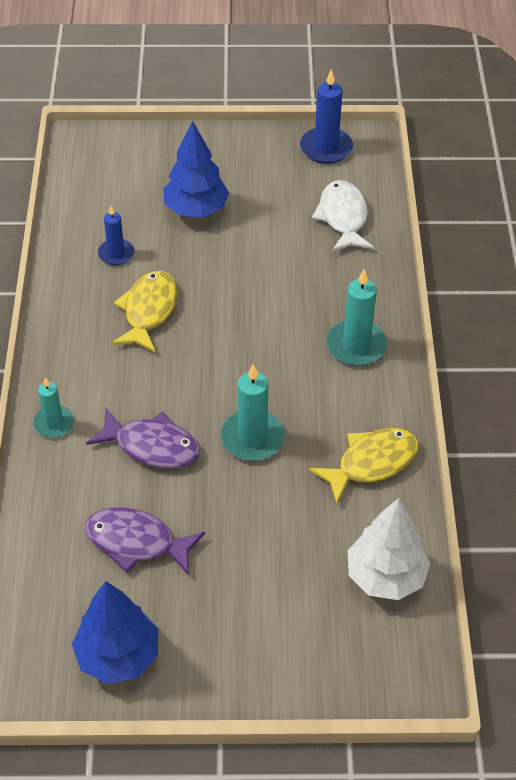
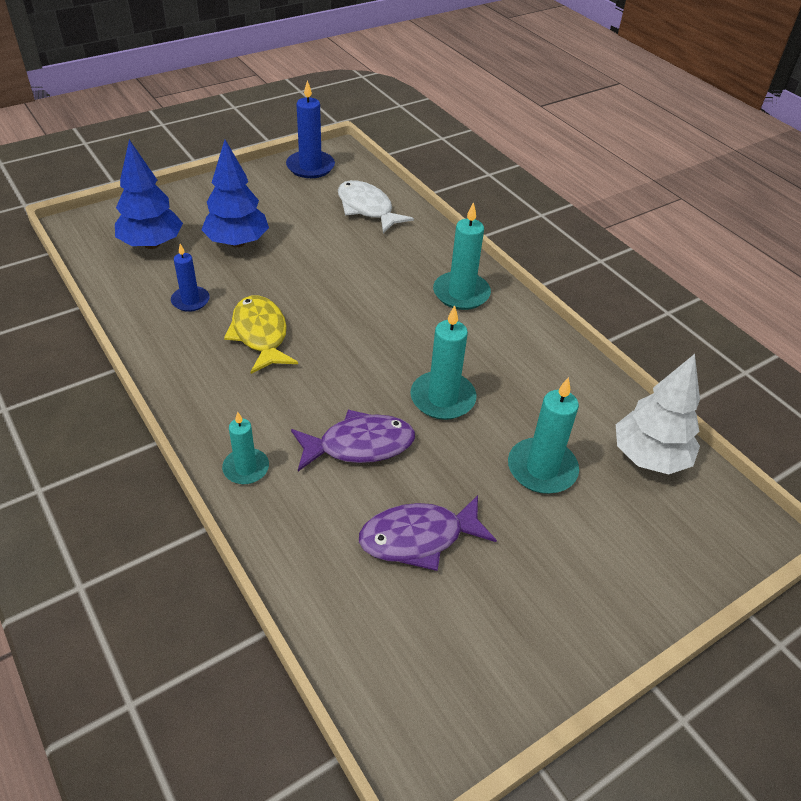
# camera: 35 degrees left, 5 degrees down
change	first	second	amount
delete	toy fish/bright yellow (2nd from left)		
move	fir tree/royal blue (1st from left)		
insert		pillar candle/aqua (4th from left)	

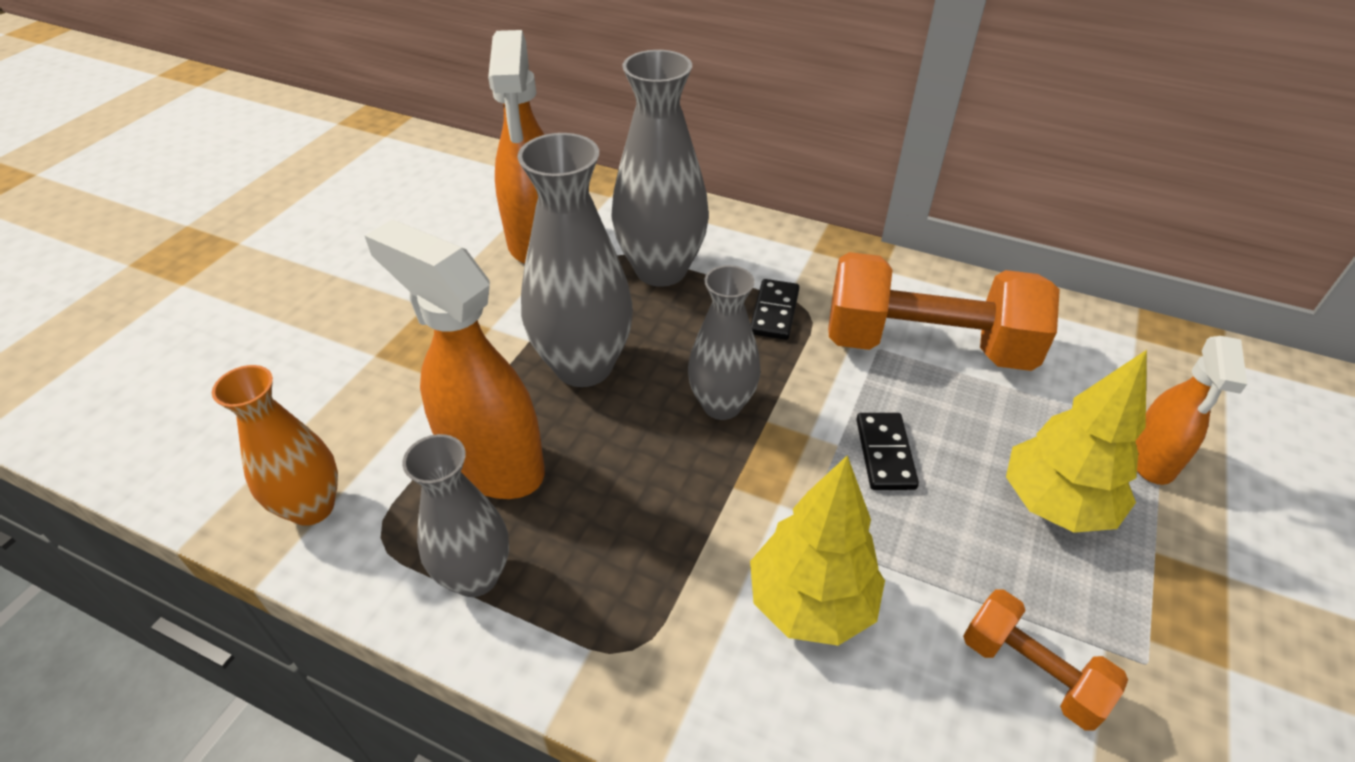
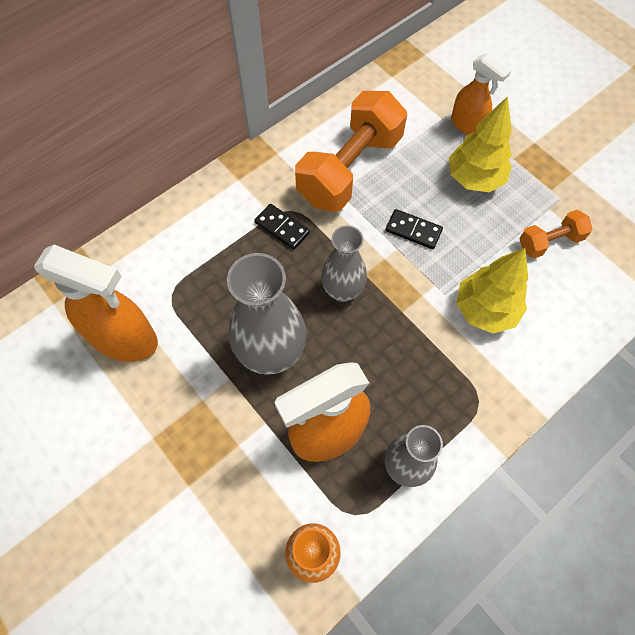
# camera: 65 degrees left, 20 degrees up
change	first	second	amount
delete	flower vase/gray (3rd from left)		

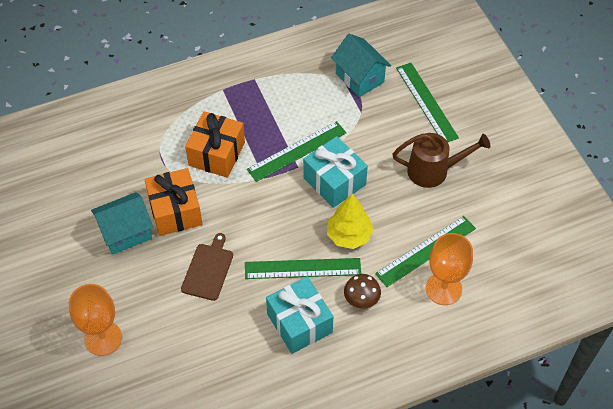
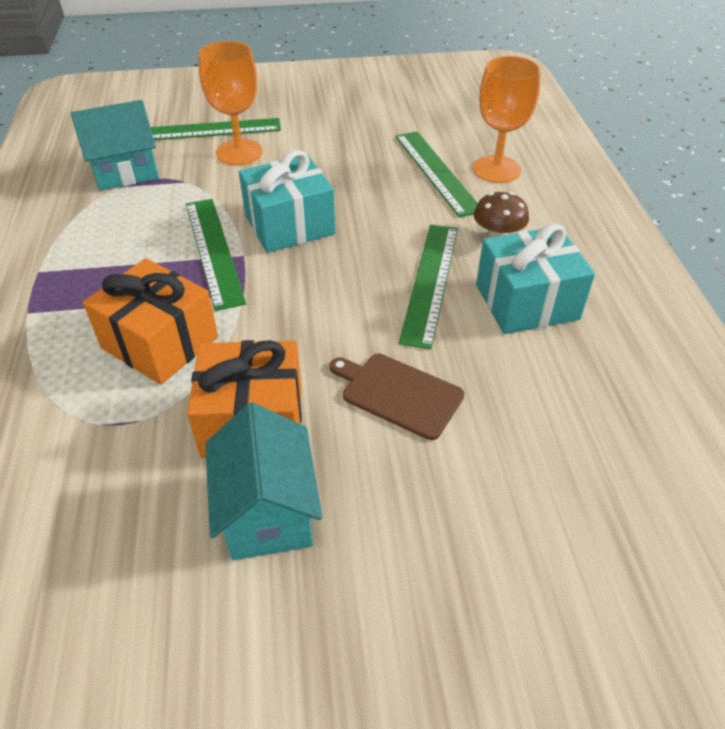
# camera: 75 degrees left, 10 degrees down
change	first	second	amount
delete	watering pot/russet		
delete	fir tree/bright yellow		
move	goblet/orange-coloured (1st from left)		

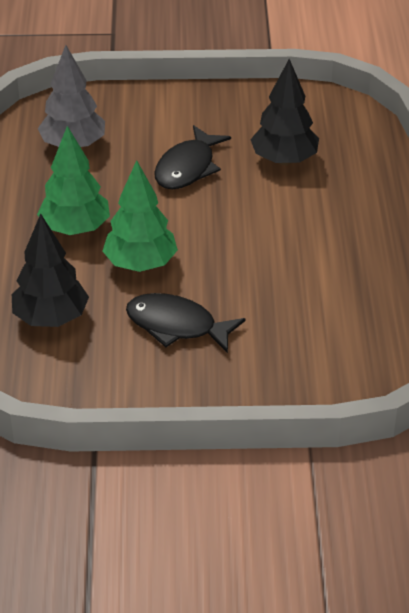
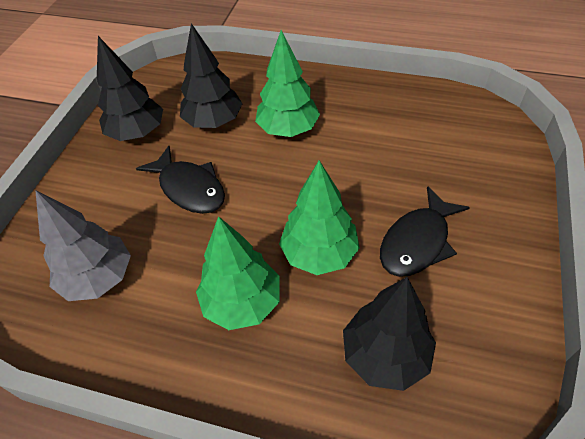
# camera: 70 degrees left, 10 degrees up
change	first	second	amount
insert		fir tree/green (2nd from left)	
insert		fir tree/ebony (1st from left)	

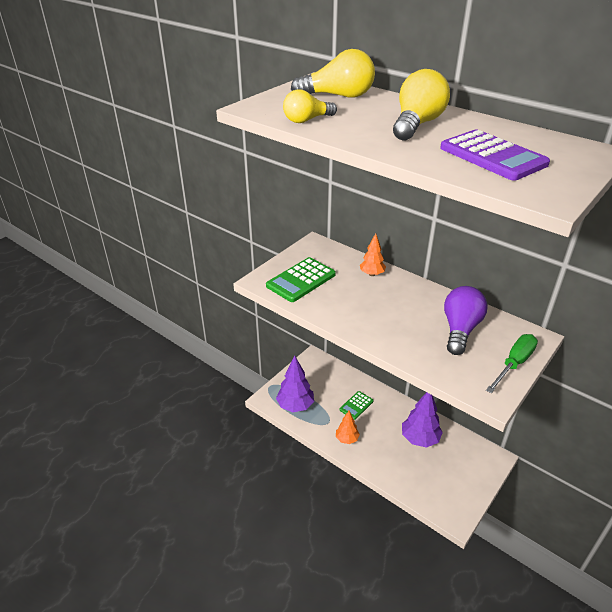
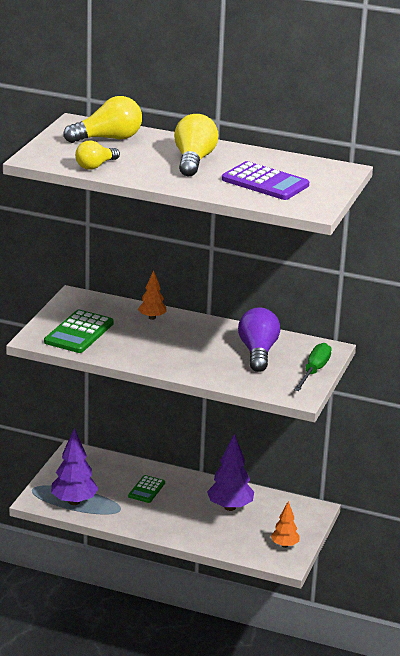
# camera: 20 degrees left, 10 degrees down
change	first	second	amount
move	fir tree/orange-coloured (1st from left in the first image)	fir tree/orange-coloured (2nd from left)	

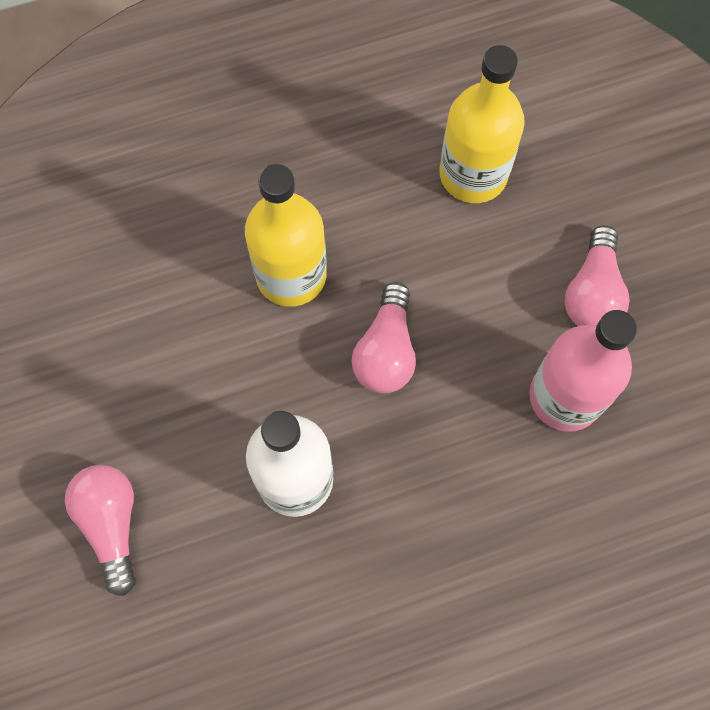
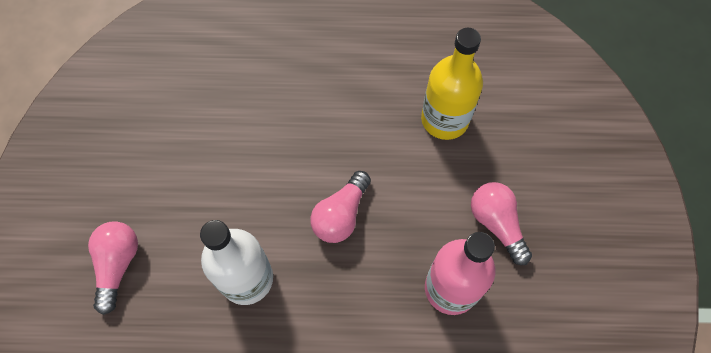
# camera: 20 degrees right, 5 degrees down
change	first	second	amount
delete	flask/bright yellow (1st from left)		
rotate	bulb/rose-pink (3rd from left)		120 degrees clockwise

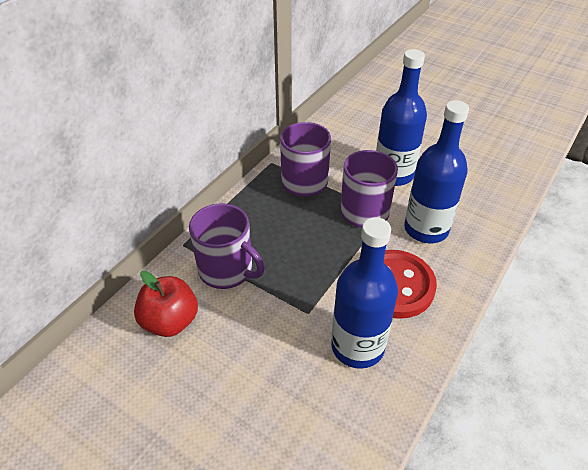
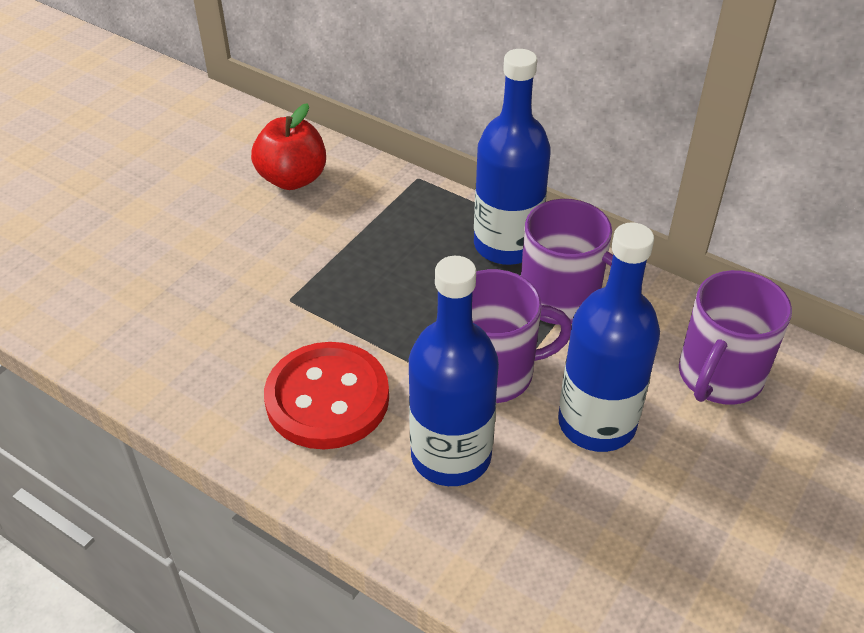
# camera: 90 degrees right, 0 degrees up
change	first	second	amount
move	mug/purple (1st from left in the first image)	mug/purple (3rd from left)	
move	flask/royal blue (1st from left in the first image)	flask/royal blue (2nd from left)	

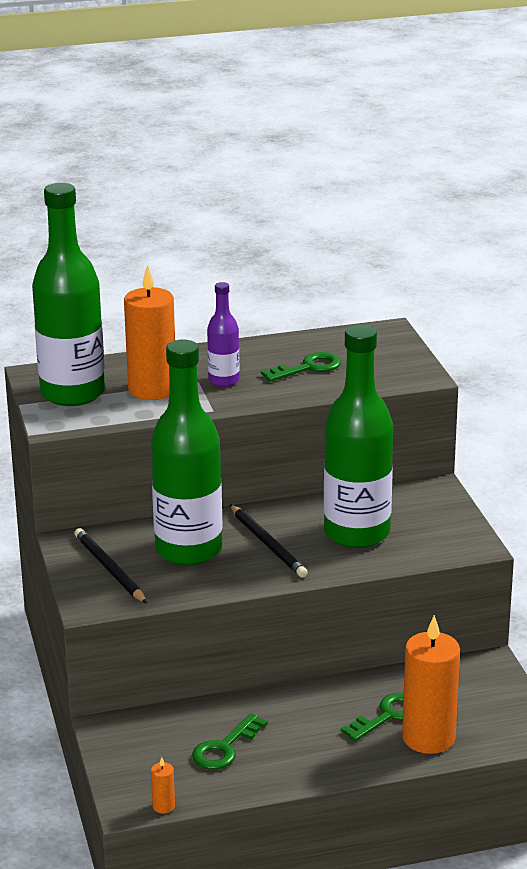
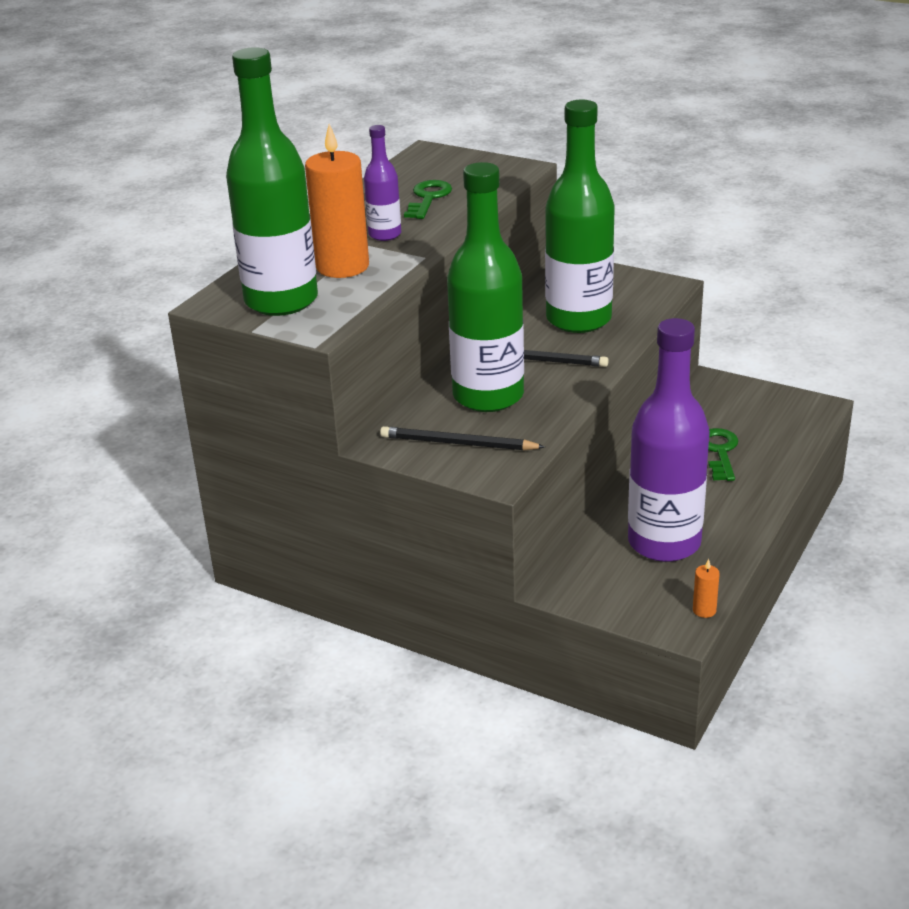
# camera: 45 degrees left, 5 degrees up
change	first	second	amount
delete	pillar candle/orange-coloured (3rd from left)		
replace	latchkey/green (1st from left)	flask/purple (2nd from left)	

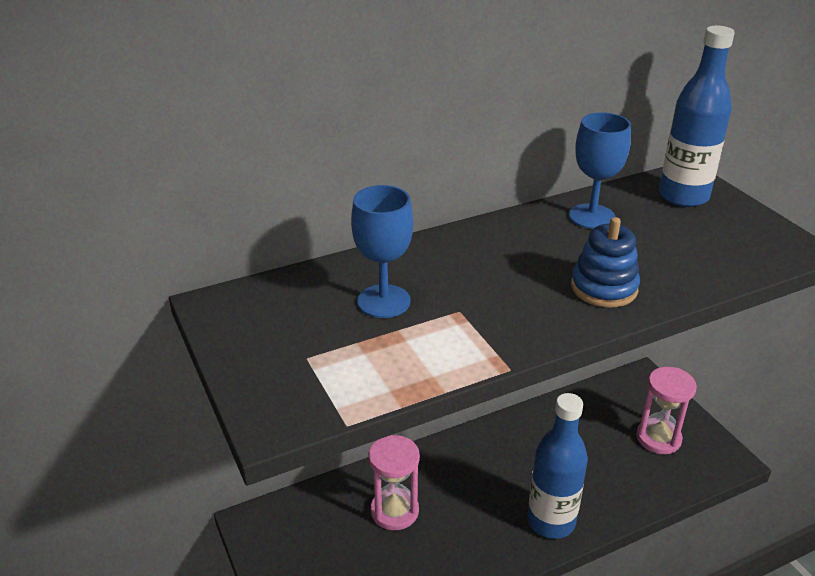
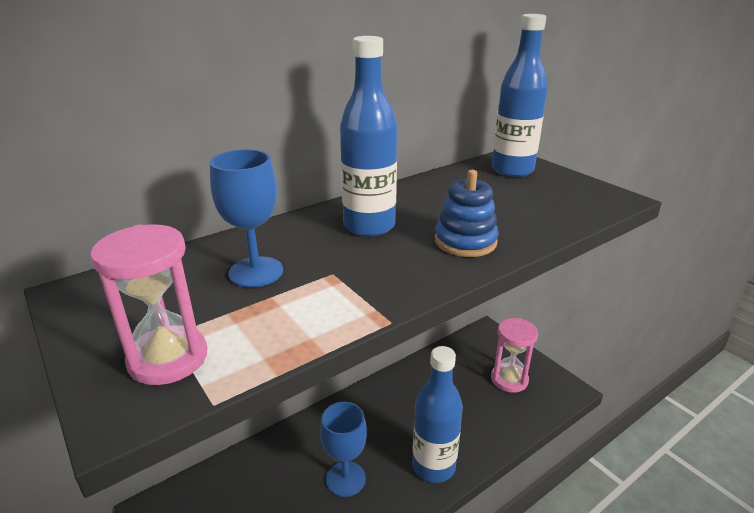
# camera: 10 degrees left, 5 degrees down
change	first	second	amount
move	goblet/royal blue (2nd from left)		
move	sand timer/rose-pink (1st from left)		
insert		flask/royal blue (1st from left)	

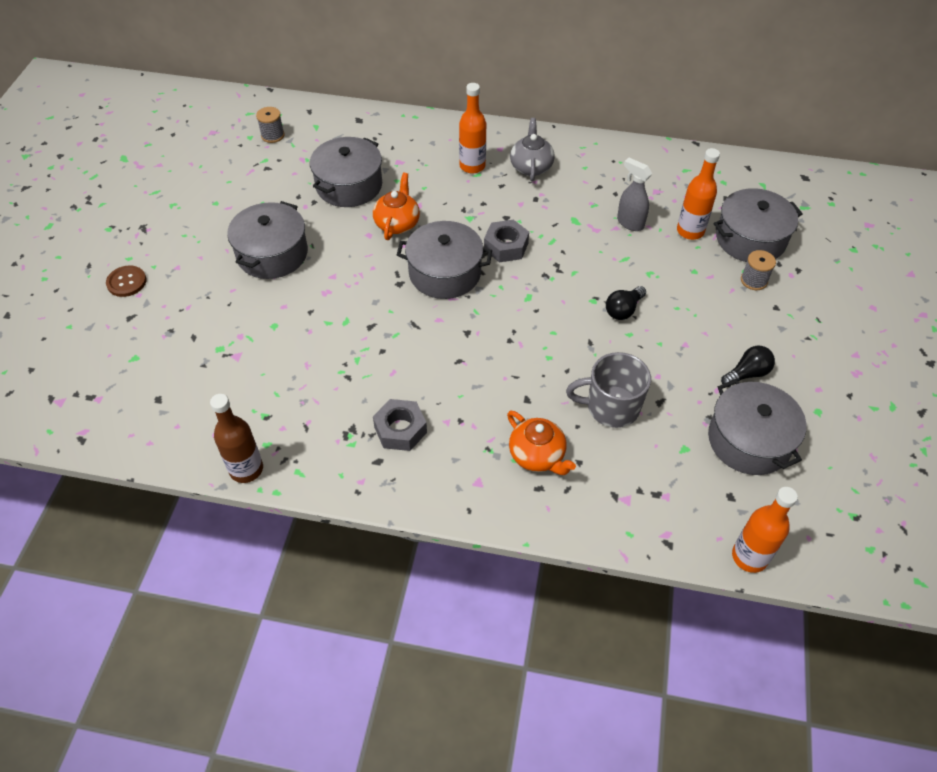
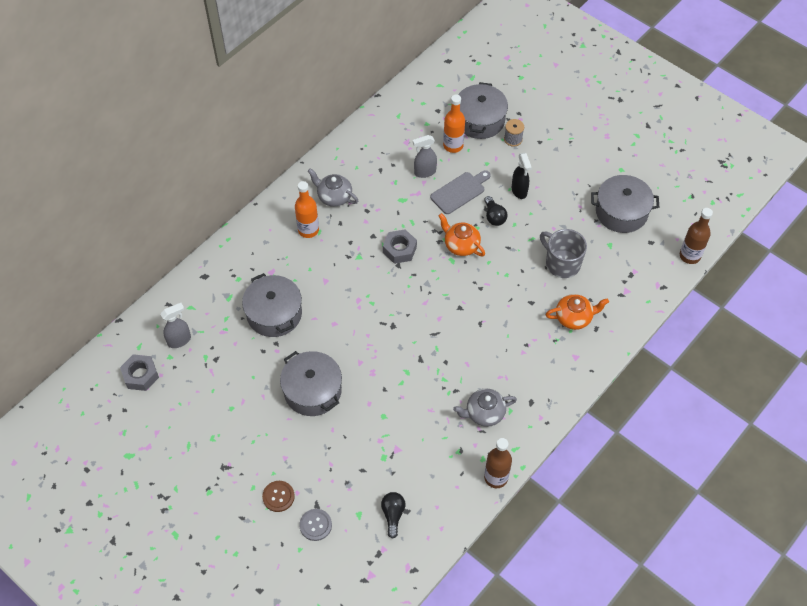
# camera: 60 degrees left, 5 degrees up
change	first	second	amount
replace	spool/gray (1st from left)	spray bottle/gray (1st from left)	
move	china teapot/orange-coloured (1st from left)		
delete	stockpot/gray (3rd from left)		
move	bulb/ebony (2nd from left in the first image)	bulb/ebony (1st from left)	
rotate	mug/gray		105 degrees clockwise
move	hexagon nut/gray (1st from left)		
recolor	flask/orange-coloured (3rd from left)	flask/russet (2nd from left)	
insert		spray bottle/ebony	
insert		cutting board/gray	
insert		china teapot/gray (2nd from left)	
insert		sewing button/gray	

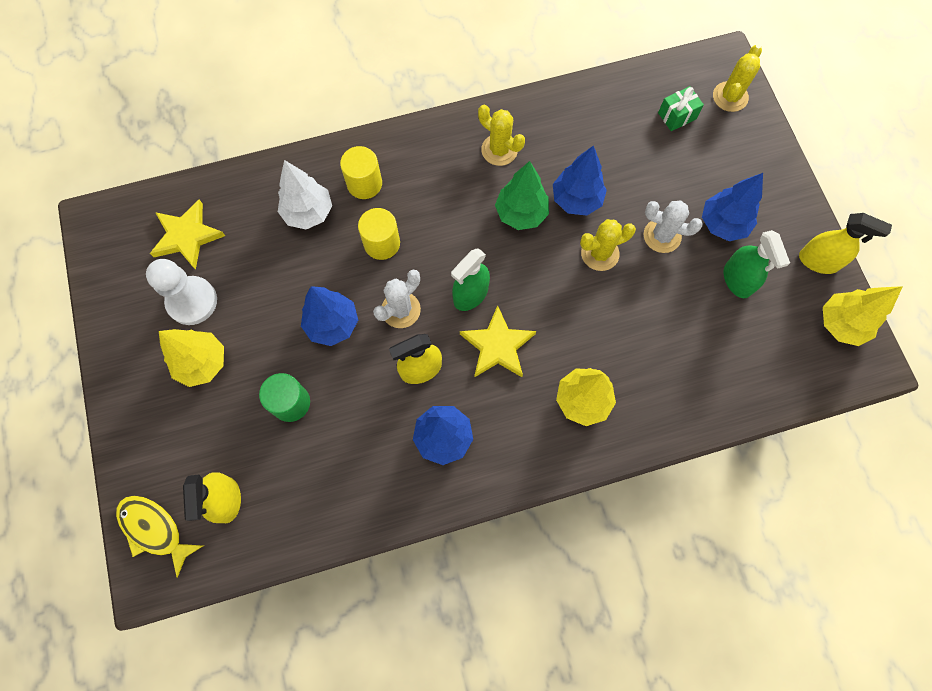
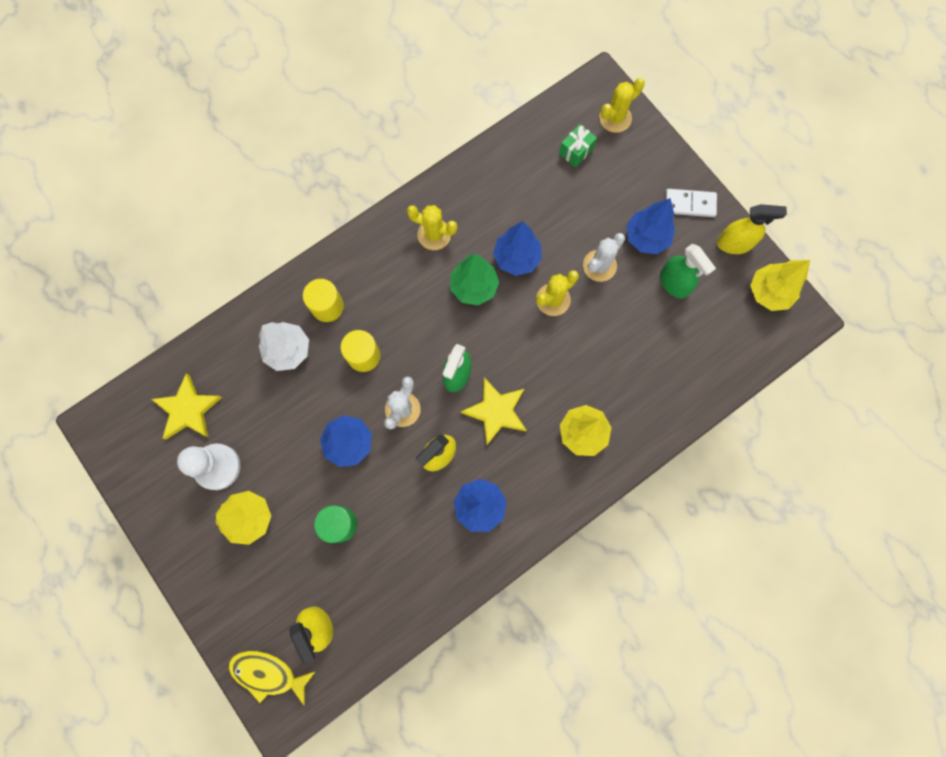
# camera: 20 degrees left, 5 degrees up
change	first	second	amount
rotate	prickly plant/bright yellow (3rd from left)		45 degrees clockwise
rotate	prickly plant/snow-white (2nd from left)		45 degrees counterclockwise
insert		domino/snow-white	

